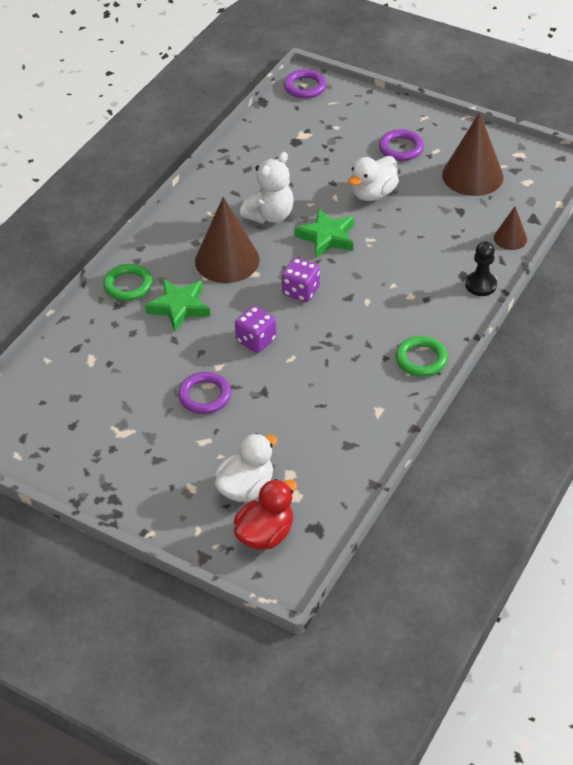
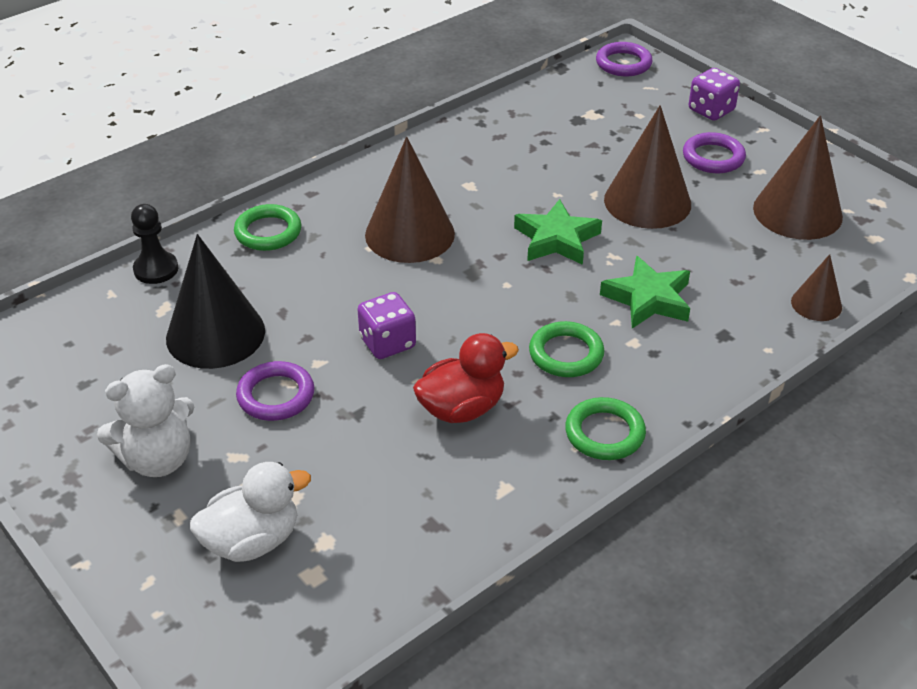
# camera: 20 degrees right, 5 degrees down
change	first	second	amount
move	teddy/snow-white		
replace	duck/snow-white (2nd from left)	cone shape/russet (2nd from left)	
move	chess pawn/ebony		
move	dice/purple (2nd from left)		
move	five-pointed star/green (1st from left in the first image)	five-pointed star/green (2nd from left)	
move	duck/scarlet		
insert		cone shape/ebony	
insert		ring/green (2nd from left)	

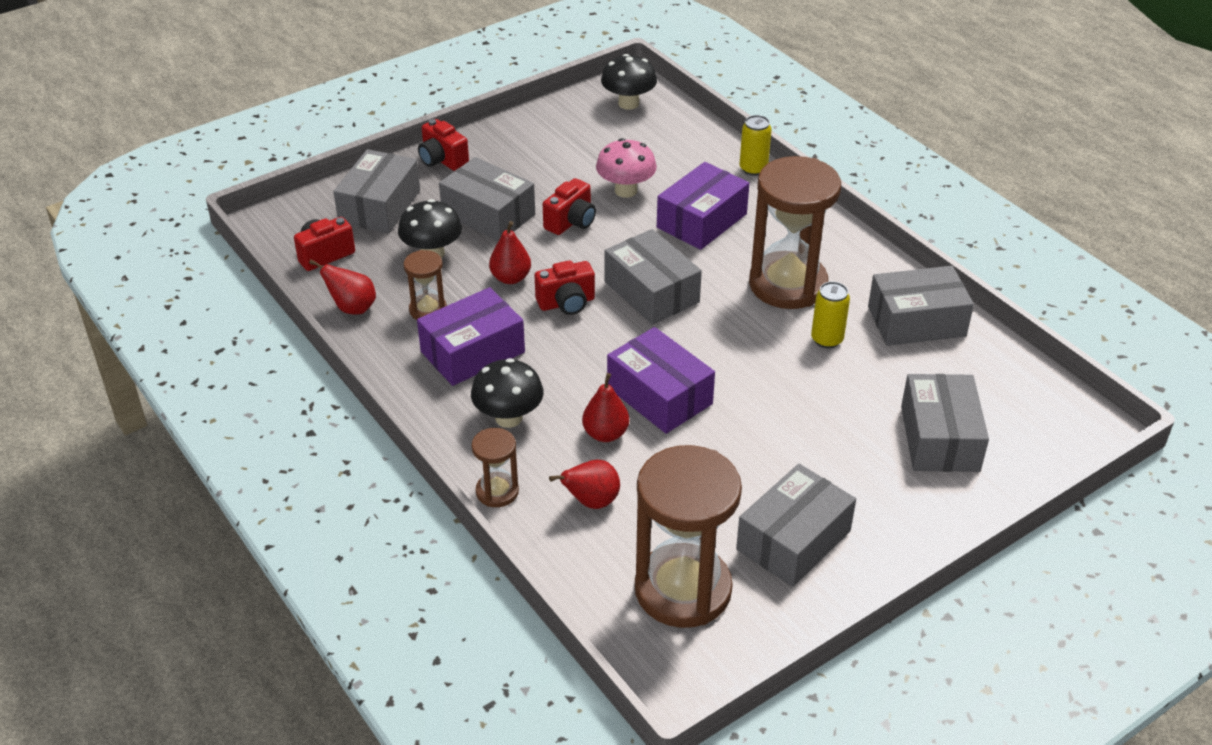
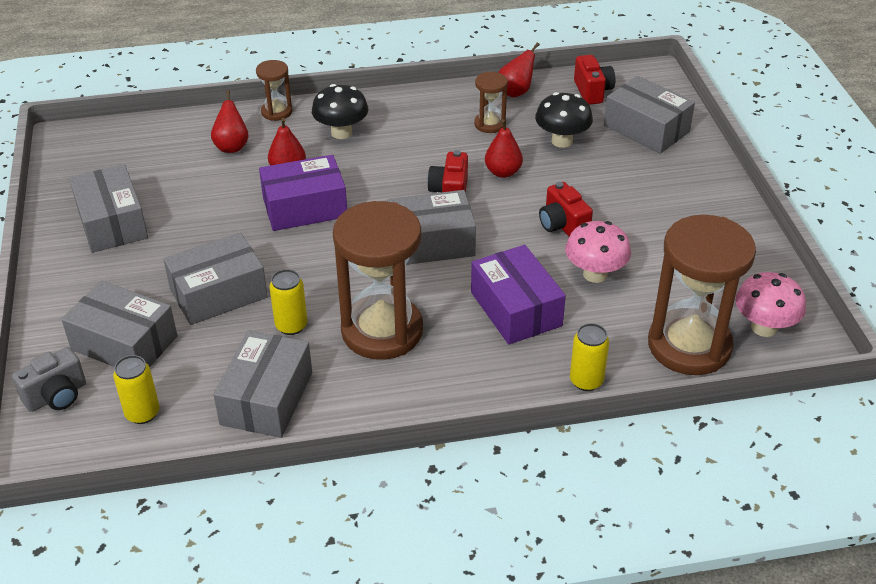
# camera: 115 degrees right, 0 degrees up
change	first	second	amount
recolor	toadstool/ebony (3rd from left)	toadstool/rose-pink (2nd from left)	
delete	photo camera/scarlet (2nd from left)		
move	package/gray (2nd from left in the first image)	package/gray (3rd from left)	
delete	package/purple (1st from left)		
move	sand timer/russet (3rd from left in the first image)	sand timer/russet (4th from left)	
insert		photo camera/gray	
insert		soda can/bright yellow (1st from left)	

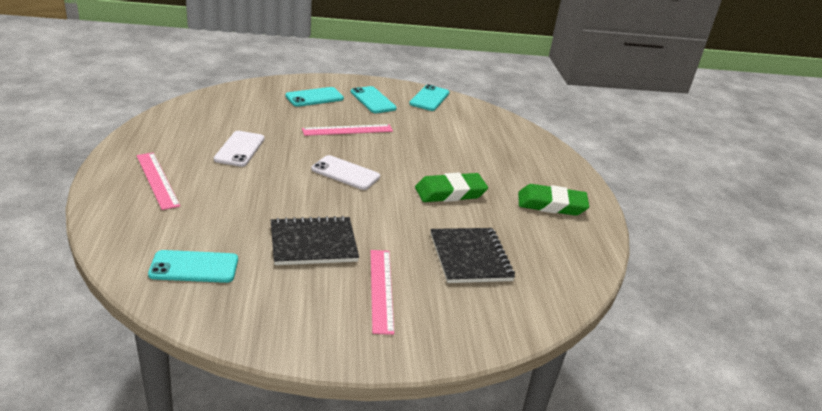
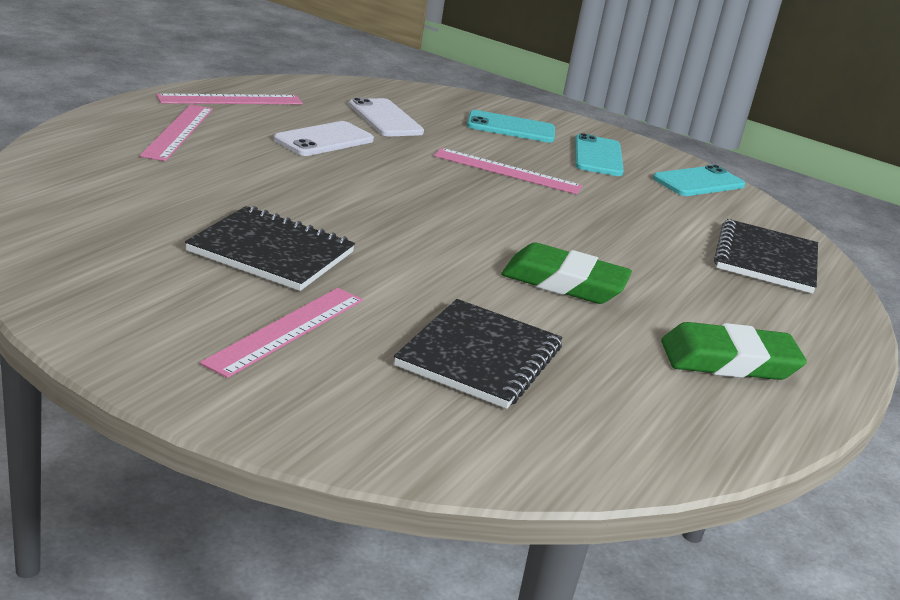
# camera: 35 degrees right, 5 degrees down
change	first	second	amount
move	smartphone/snow-white (2nd from left)		
rotate	pencil eraser/green (2nd from left)		45 degrees counterclockwise
delete	smartphone/aqua (1st from left)		
insert		ruler/rose-pink (2nd from left)	
insert		exercise book/ebony (3rd from left)	

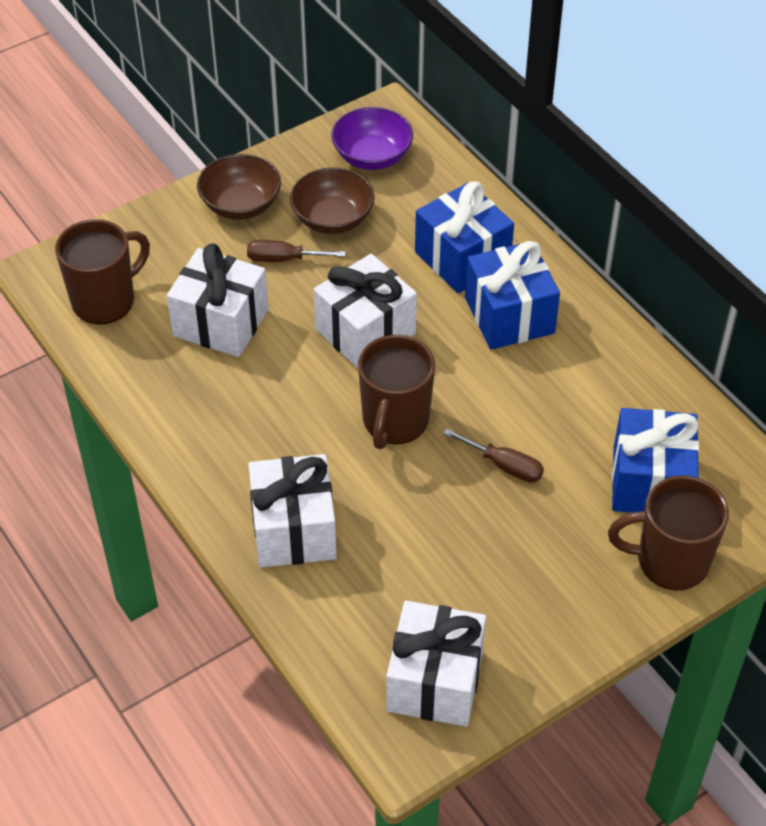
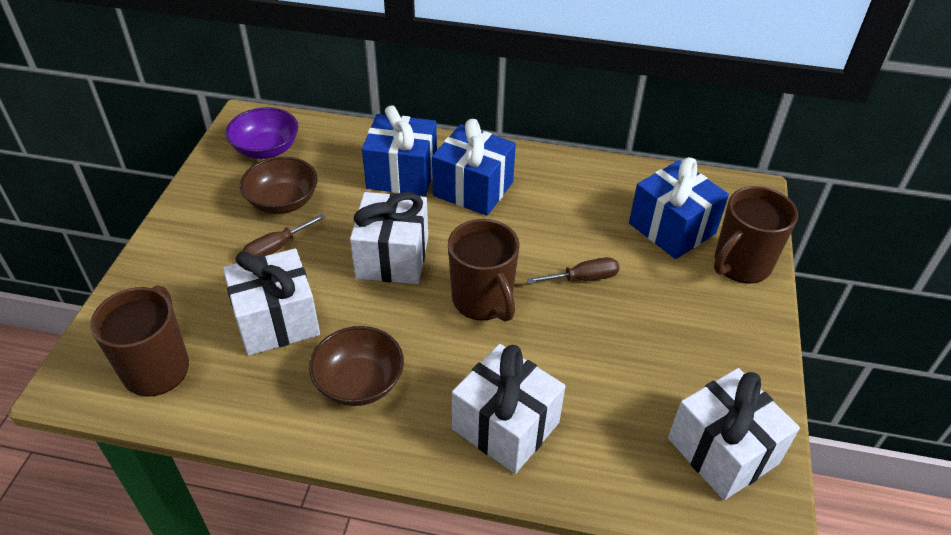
# camera: 45 degrees left, 5 degrees down
change	first	second	amount
move	serving bowl/russet (1st from left in the first image)	serving bowl/russet (2nd from left)	

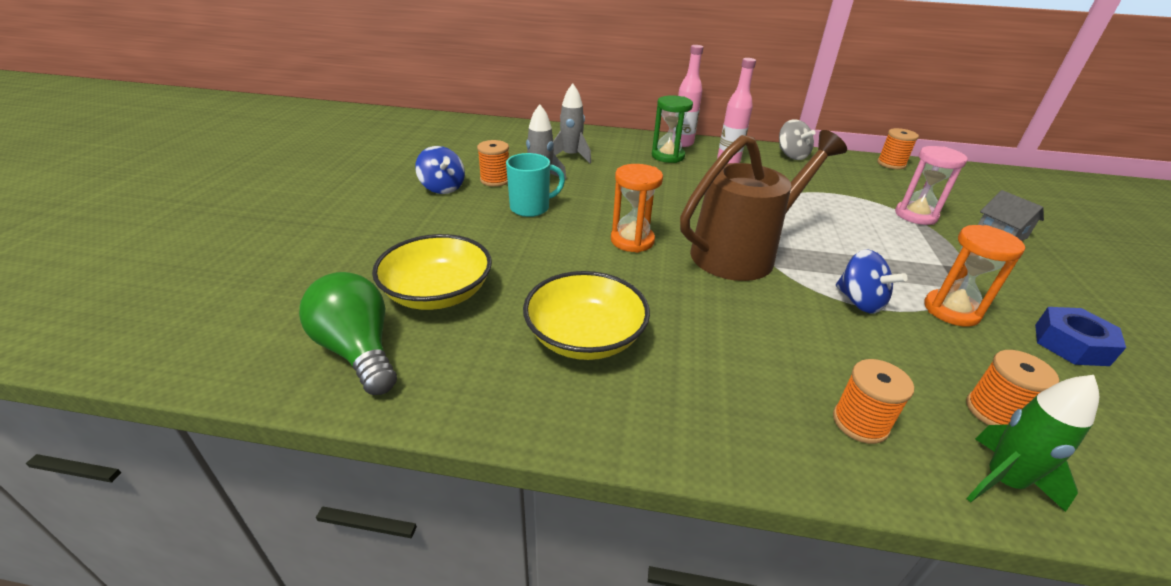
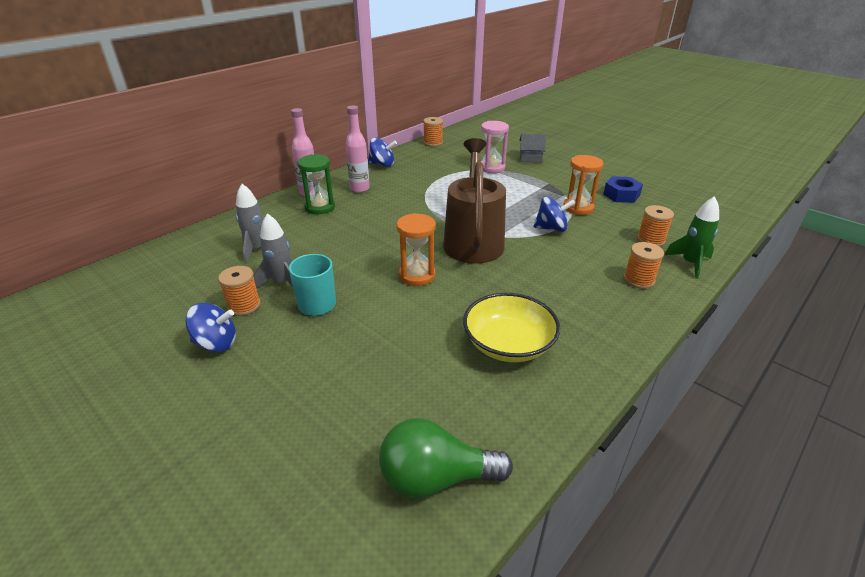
# camera: 55 degrees left, 0 degrees up
change	first	second	amount
recolor	toy top/gray	toy top/royal blue (2nd from left)	
delete	serving bowl/bright yellow (1st from left)		

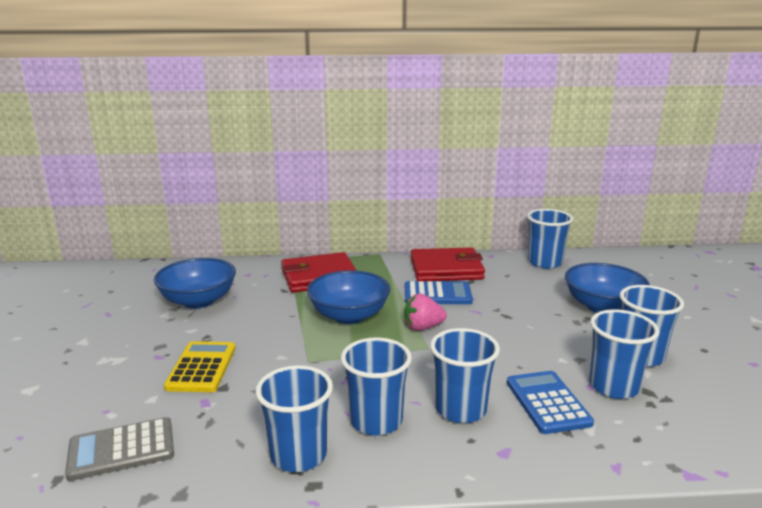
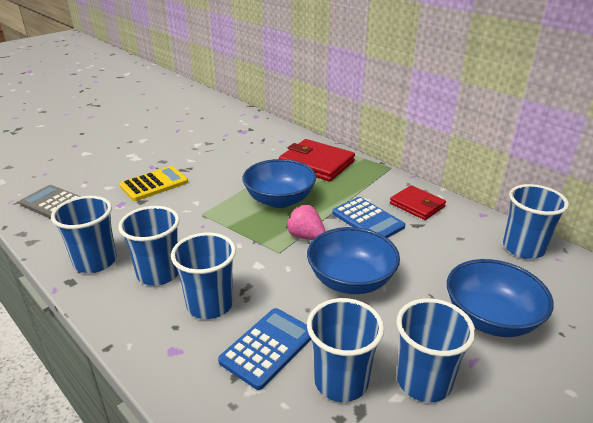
# camera: 50 degrees right, 10 degrees up
change	first	second	amount
resize	billfold/scarlet (2nd from left)		x0.63
move	serving bowl/royal blue (1st from left in the first image)	serving bowl/royal blue (2nd from left)	

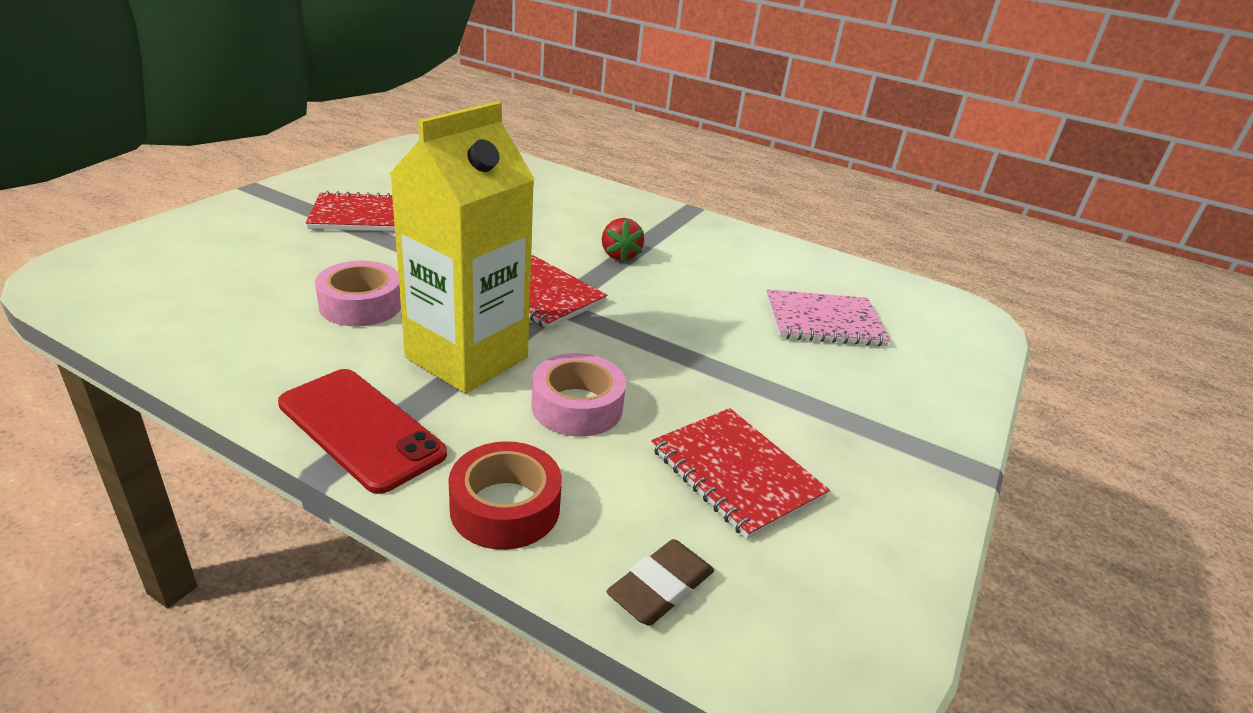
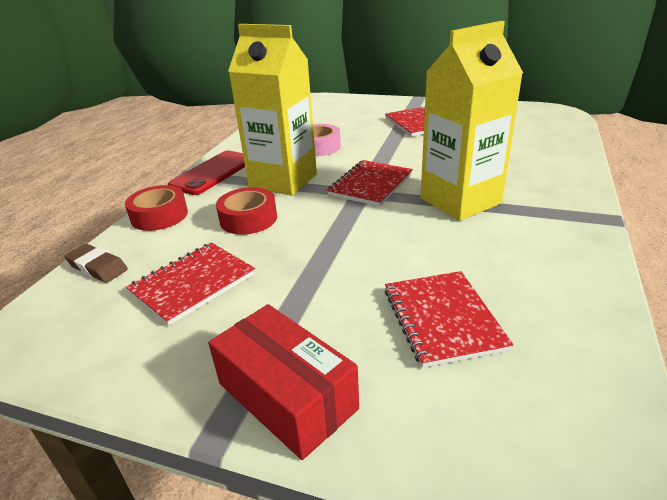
# camera: 85 degrees right, 0 degrees up
change	first	second	amount
replace	strawberry/scarlet	milk carton/bright yellow (2nd from left)	
recolor	exercise book/rose-pink	exercise book/scarlet (4th from left)	
recolor	roll of tape/rose-pink (2nd from left)	roll of tape/scarlet (2nd from left)	
insert		package/scarlet	

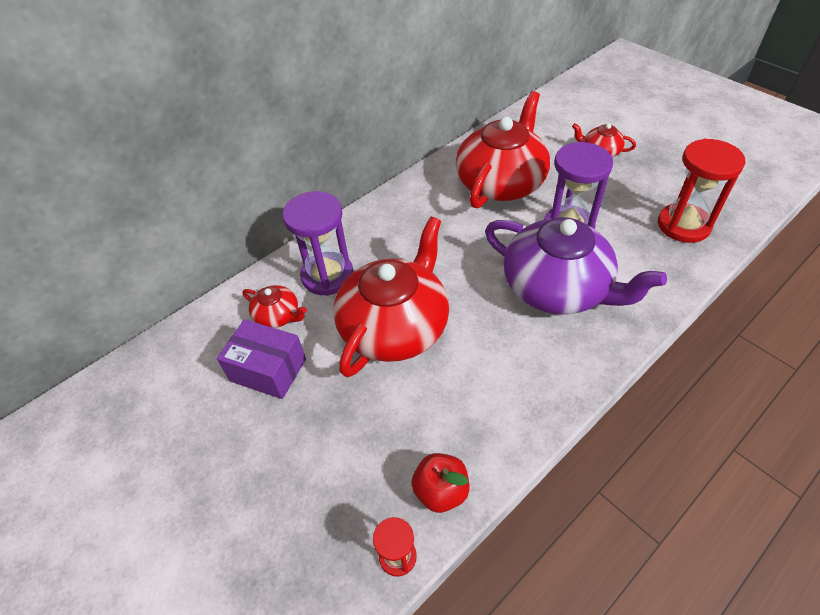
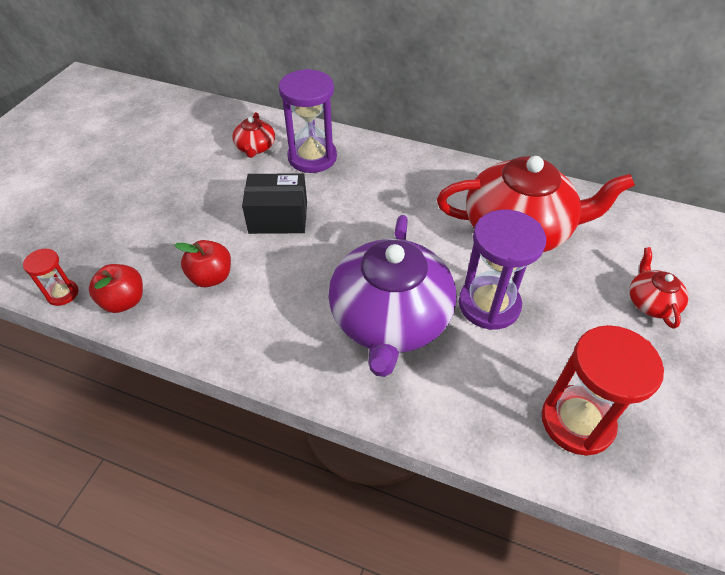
# camera: 60 degrees right, 0 degrees up
change	first	second	amount
replace	china teapot/scarlet (2nd from left)	package/ebony	
delete	package/purple		
insert		toy apple/scarlet (2nd from left)	

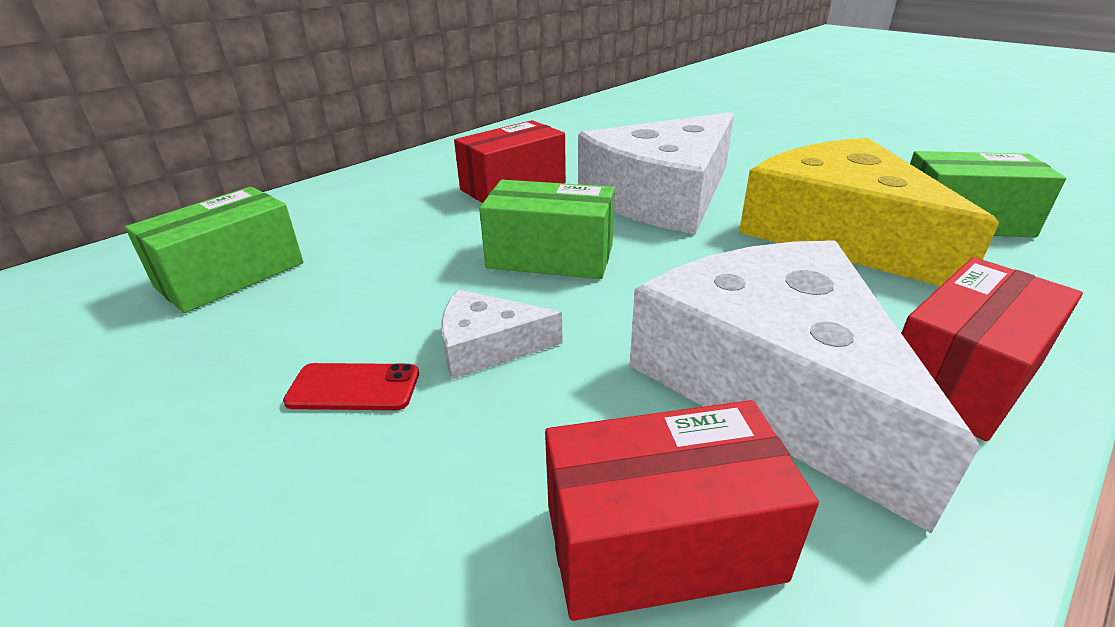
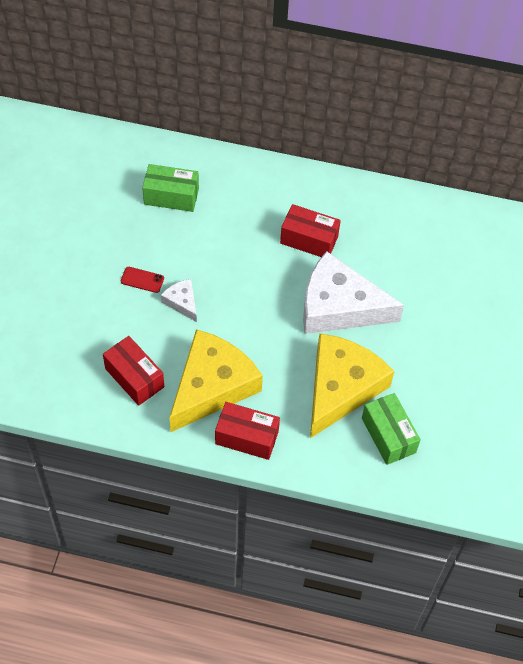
# camera: 55 degrees right, 25 degrees up
change	first	second	amount
delete	package/green (2nd from left)		
recolor	cheese/snow-white (3rd from left)	cheese/bright yellow (1st from left)	
rotate	smartphone/scarlet		45 degrees counterclockwise

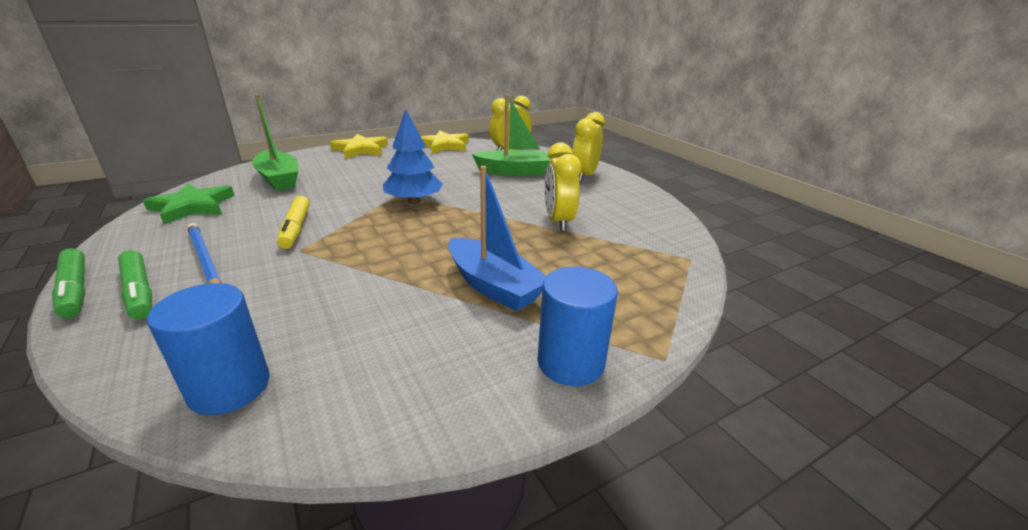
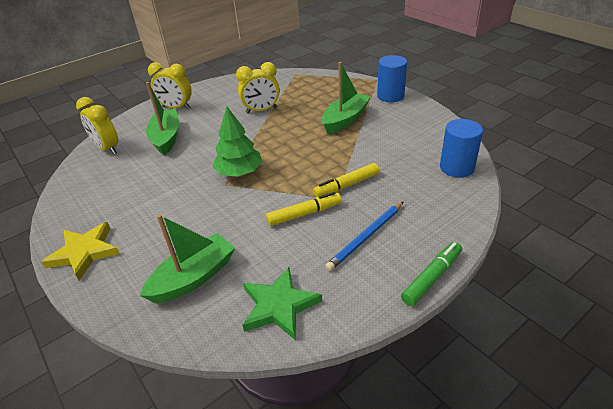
# camera: 95 degrees left, 10 degrees up
change	first	second	amount
recolor	fir tree/royal blue	fir tree/green	
delete	five-pointed star/bright yellow (2nd from left)		
recolor	toy boat/royal blue	toy boat/green (3rd from left)	
delete	felt pen/green (2nd from left)		
insert		felt pen/bright yellow (2nd from left)	

